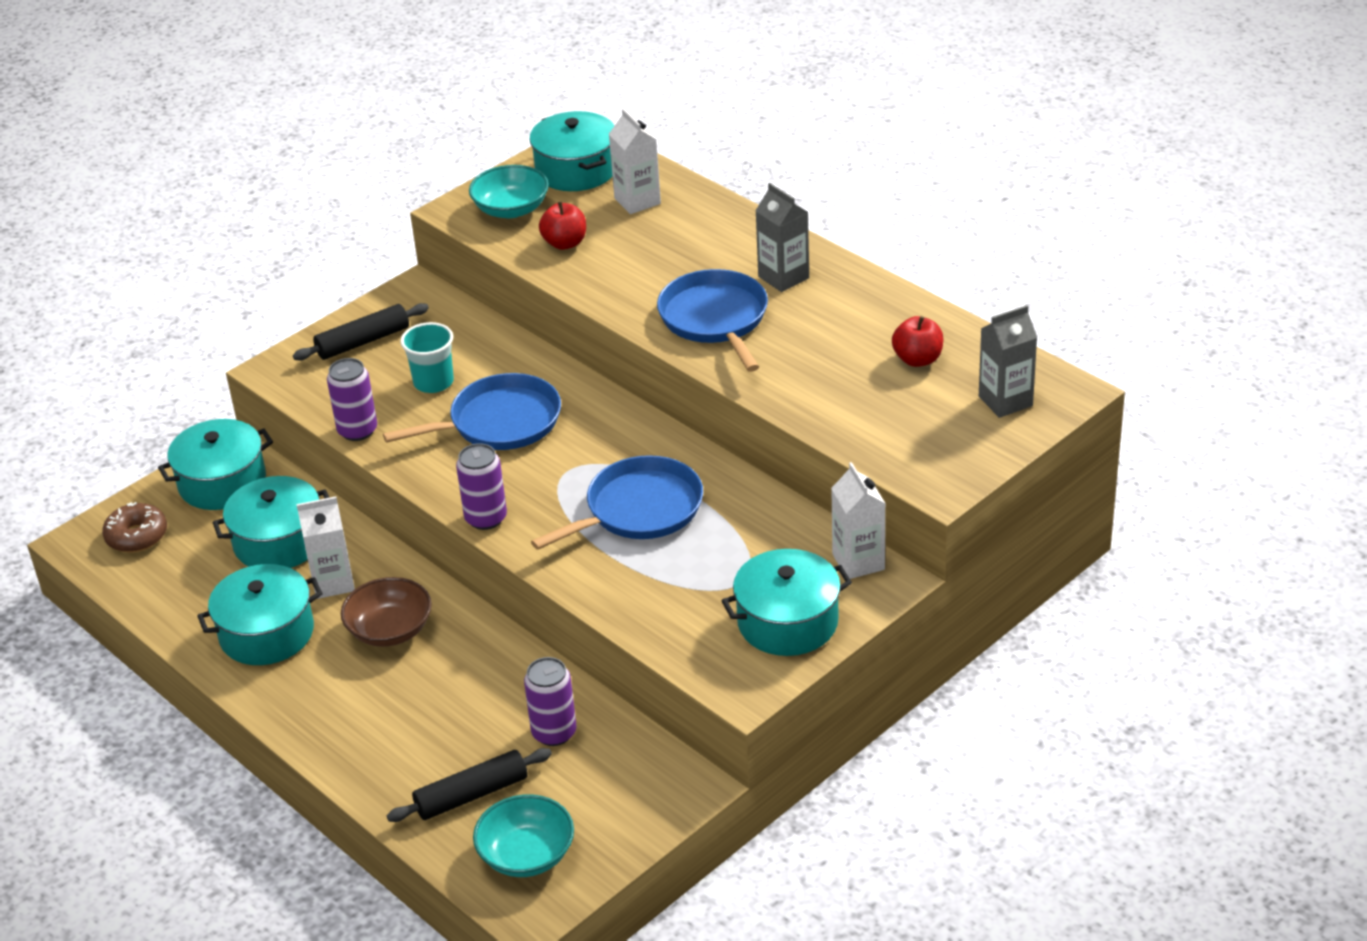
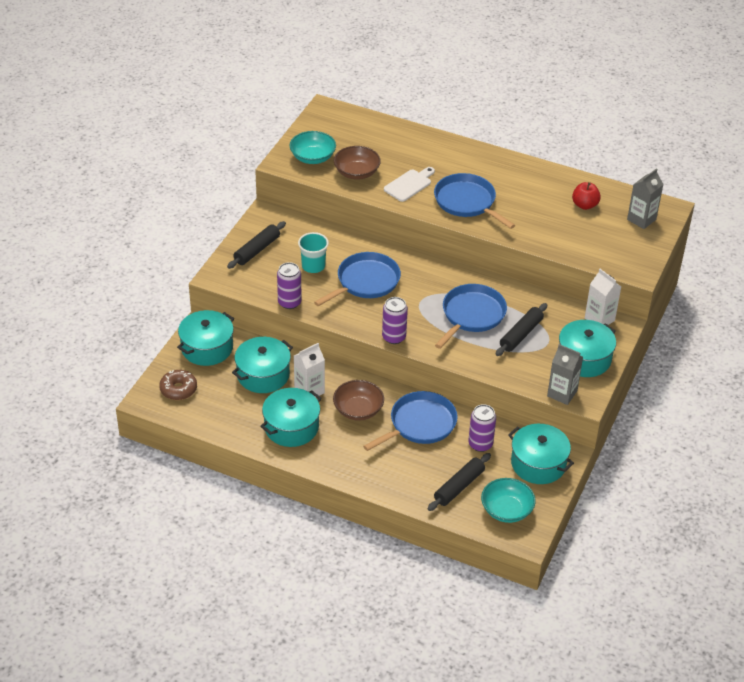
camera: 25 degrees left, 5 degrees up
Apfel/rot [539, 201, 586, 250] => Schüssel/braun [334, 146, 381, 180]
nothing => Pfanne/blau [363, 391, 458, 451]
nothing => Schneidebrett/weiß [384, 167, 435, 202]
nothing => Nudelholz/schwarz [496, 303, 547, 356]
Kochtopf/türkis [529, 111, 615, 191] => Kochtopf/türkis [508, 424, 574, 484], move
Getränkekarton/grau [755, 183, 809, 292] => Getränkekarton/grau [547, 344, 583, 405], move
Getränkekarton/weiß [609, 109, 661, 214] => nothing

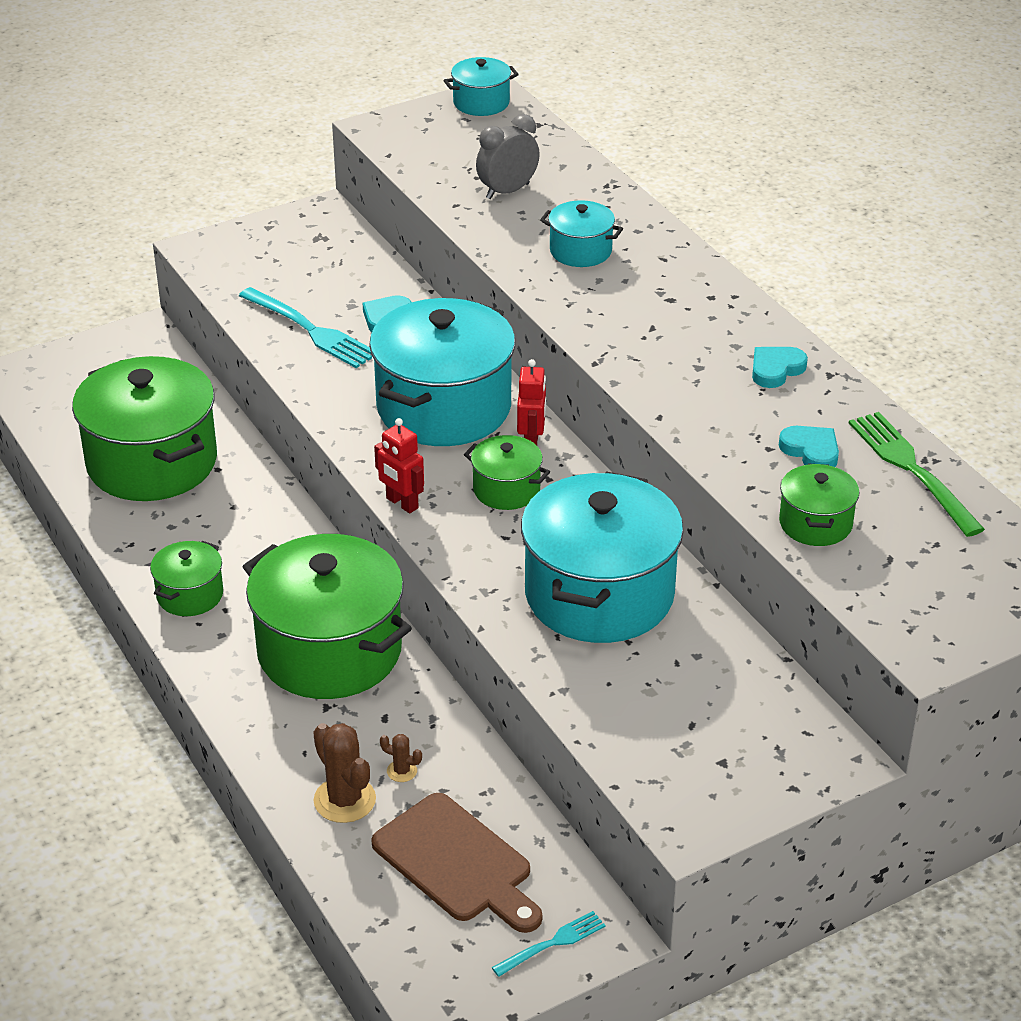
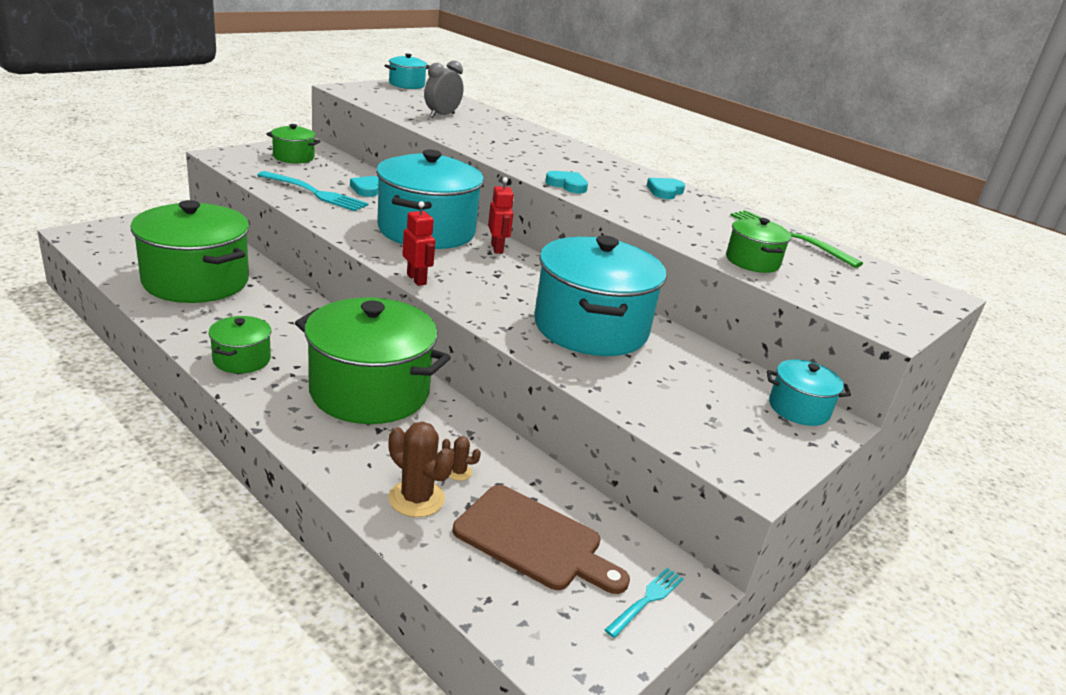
camera: 20 degrees left, 10 degrees down
Kochtopf/grün [464, 435, 550, 510] => Kochtopf/grün [267, 124, 320, 163], move
Roboter/rot [374, 418, 424, 513] => Roboter/rot [402, 201, 435, 286], 150 degrees counterclockwise
Herz/türkis [779, 426, 839, 467] => Herz/türkis [545, 171, 588, 194], move
Kochtopf/türkis [540, 200, 623, 267] => Kochtopf/türkis [766, 359, 851, 426], move

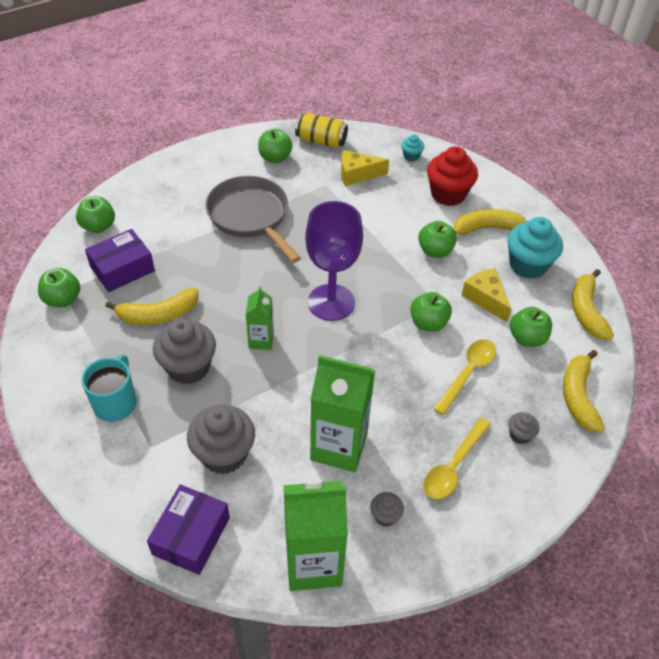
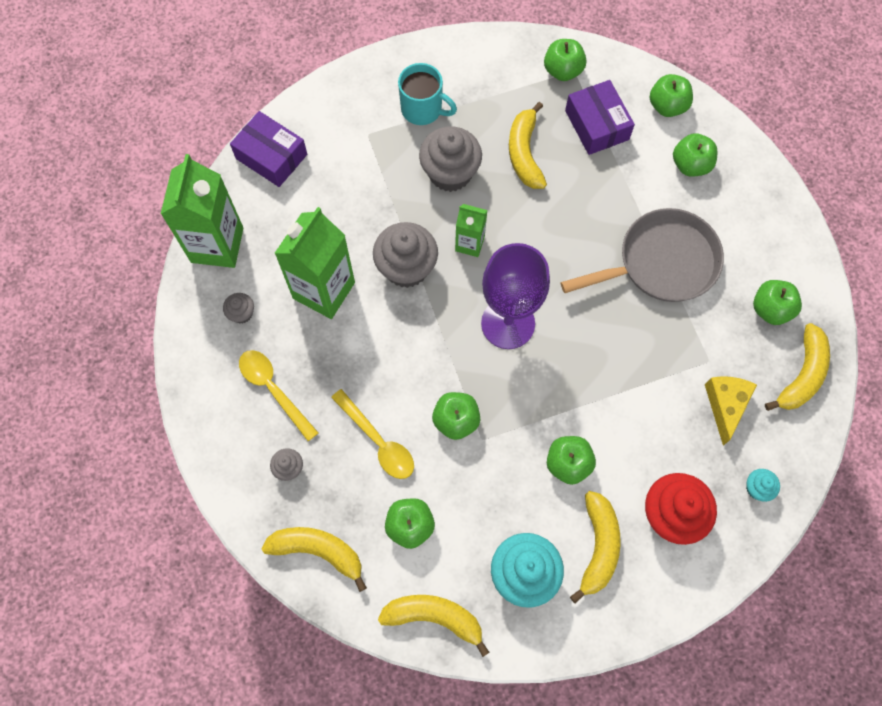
camera: 105 degrees right, 20 degrees up
Muffin/grau [187, 405, 255, 474] => Muffin/grau [373, 222, 438, 288], move
nothing => Apfel/grün [673, 133, 718, 177]
Dose/gelb [295, 113, 348, 148] => Banane/gelb [765, 323, 830, 411]
Käse/gelb [462, 268, 512, 322] => nothing

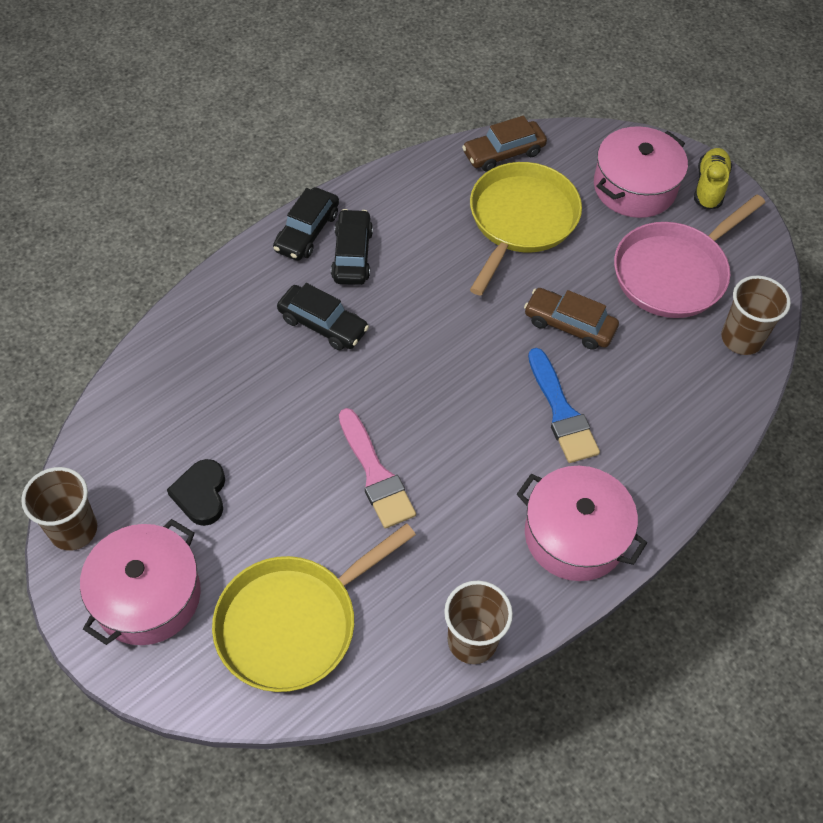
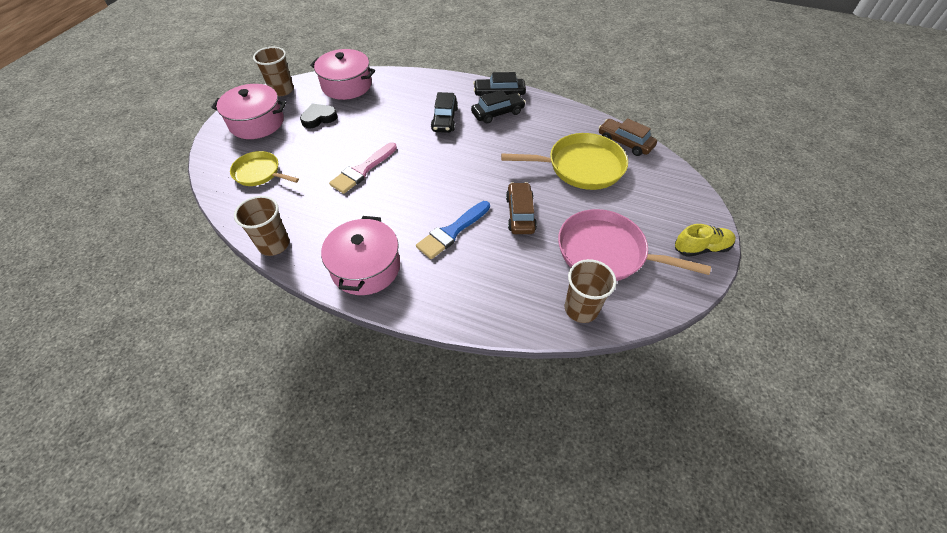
camera: 65 degrees right, 5 degrees down
Pfanne/gelb [212, 523, 416, 692] => Pfanne/gelb [230, 151, 299, 186], x0.61
Kochtopf/rosa [594, 126, 688, 218] => Kochtopf/rosa [310, 49, 375, 100], move

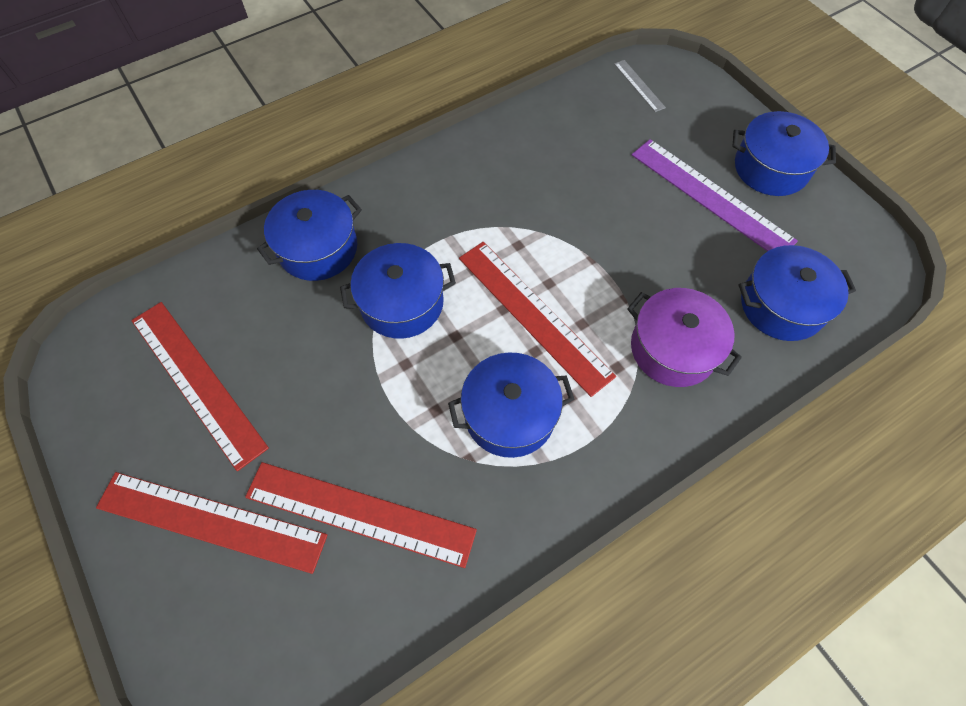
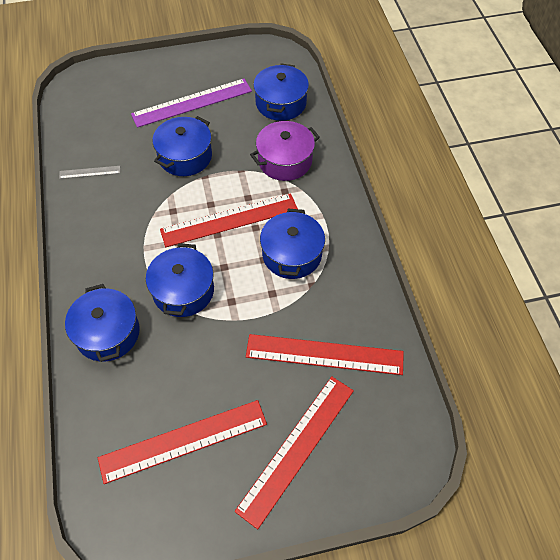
camera: 70 degrees left, 5 degrees down
Lineal/grau [614, 60, 666, 112] => Lineal/grau [59, 166, 120, 179], move
Kochtopf/blau [732, 111, 836, 196] => Kochtopf/blau [152, 116, 212, 176], move
Lineal/rot [245, 462, 477, 568] => Lineal/rot [246, 334, 404, 375], 60 degrees clockwise

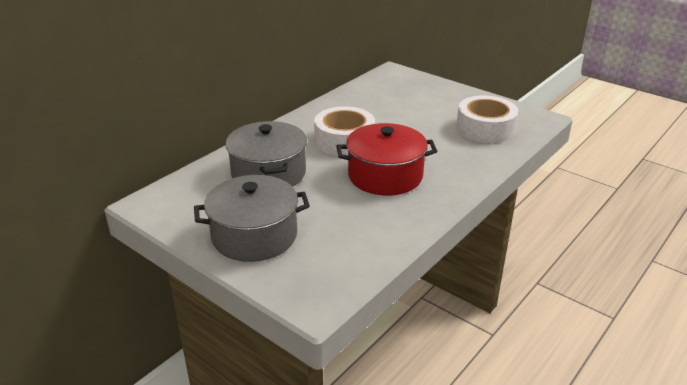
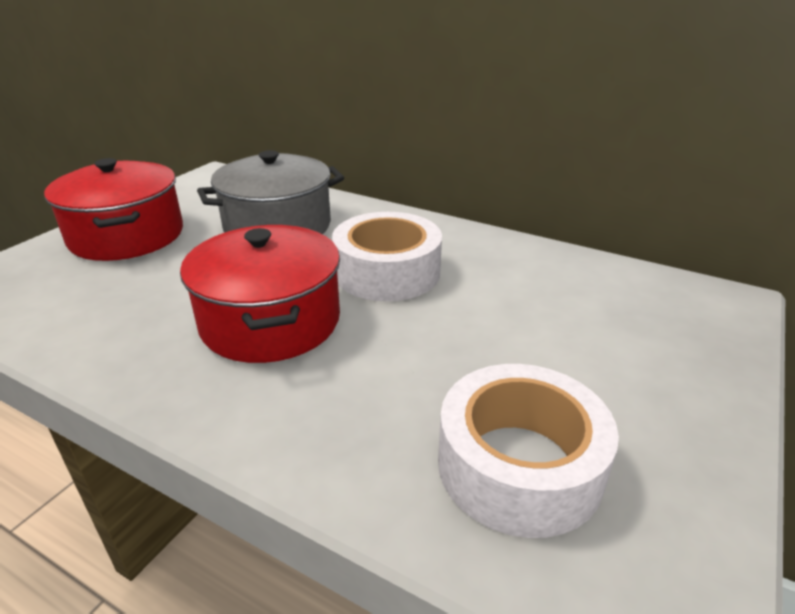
camera: 80 degrees right, 0 degrees up
Kochtopf/grau [194, 175, 310, 262] => Kochtopf/rot [44, 158, 183, 261]

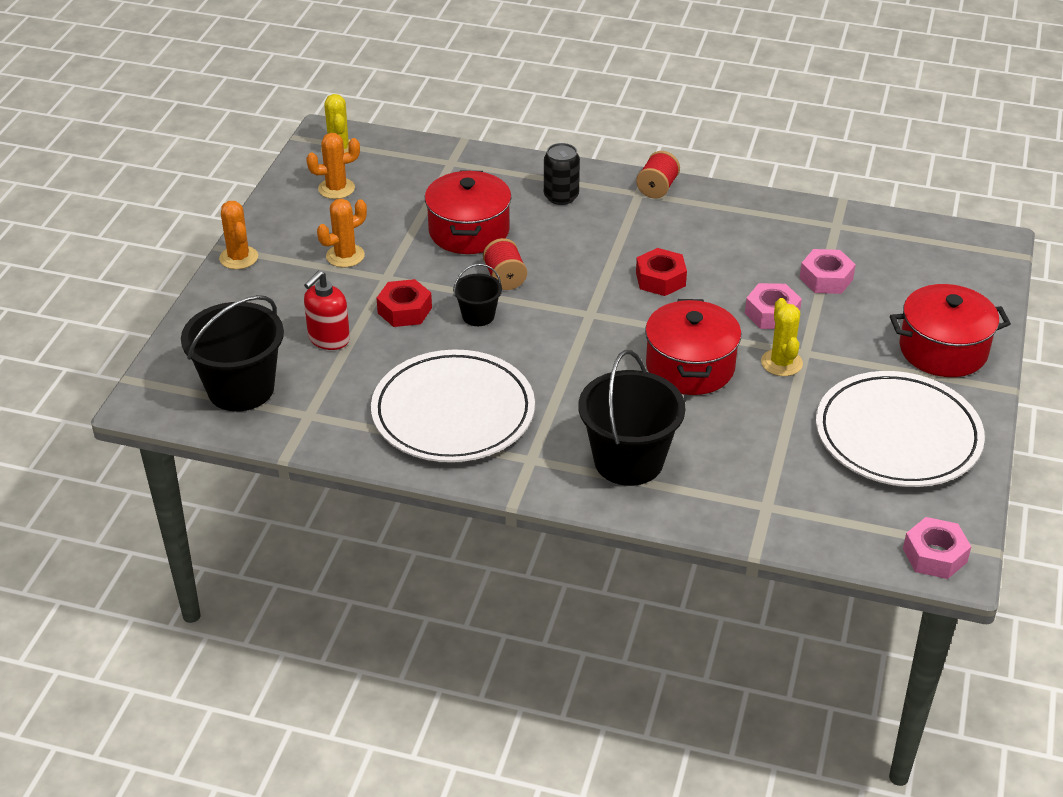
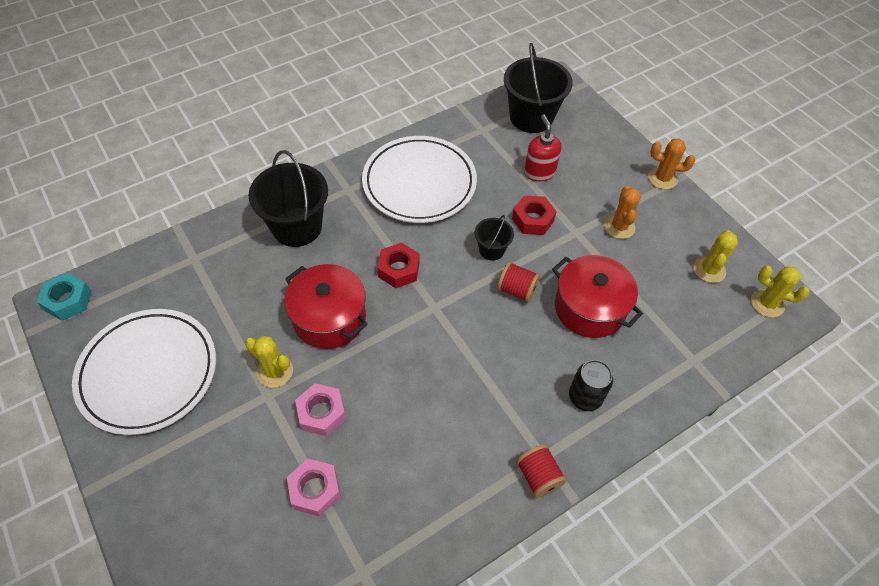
camera: 130 degrees right, 15 degrees up
Sechskantmutter/rosa [903, 517, 971, 579] => Sechskantmutter/türkis [37, 272, 92, 321]
Sechskantmutter/rot [636, 248, 687, 296] => Sechskantmutter/rot [377, 243, 419, 288], move
Kaktus/orange [306, 133, 360, 199] => Kaktus/gelb [693, 230, 738, 283]
Kochtopf/rot [890, 284, 1011, 377] => nothing

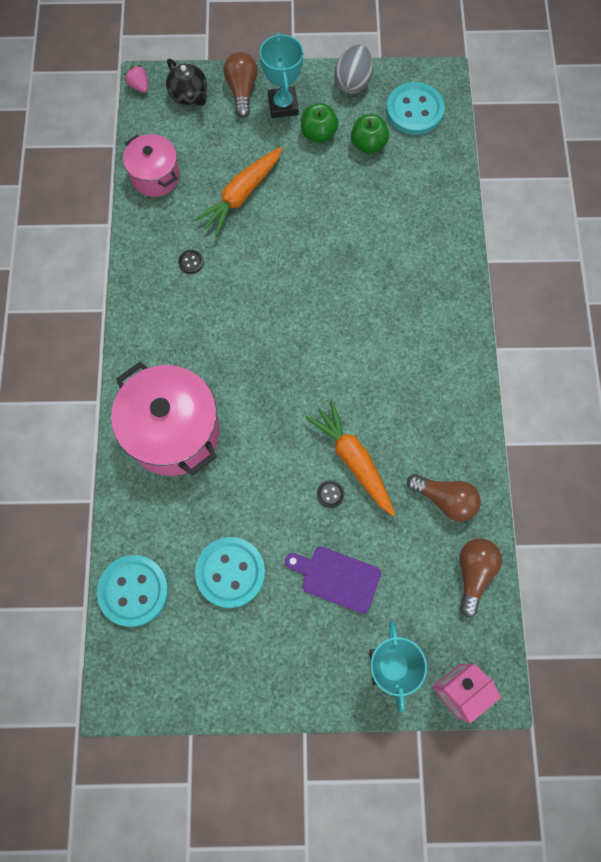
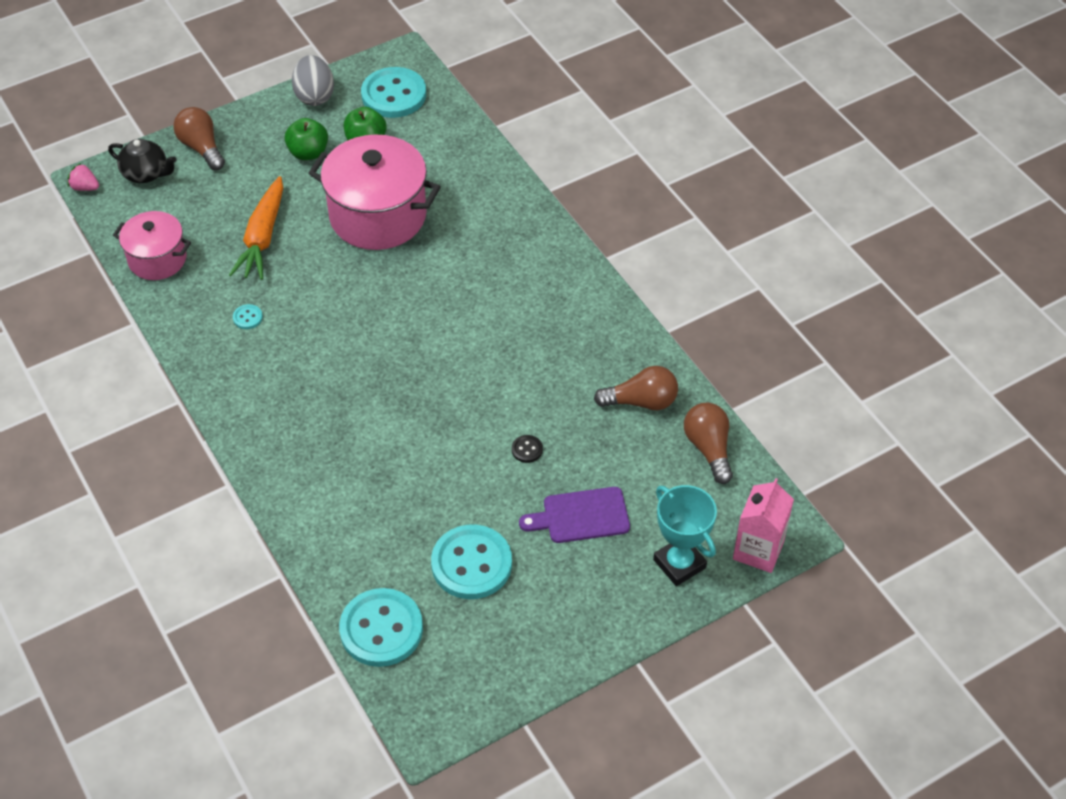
camera: 30 degrees left, 20 degrees down
Knopf/schwarz [178, 250, 204, 274] => Knopf/türkis [233, 304, 263, 329]
Kochtopf/rosa [111, 362, 219, 476] => Kochtopf/rosa [308, 135, 441, 250], move
Pokal/türkis [260, 33, 303, 118] => nothing
Karotte/orange [306, 400, 395, 516] => nothing

